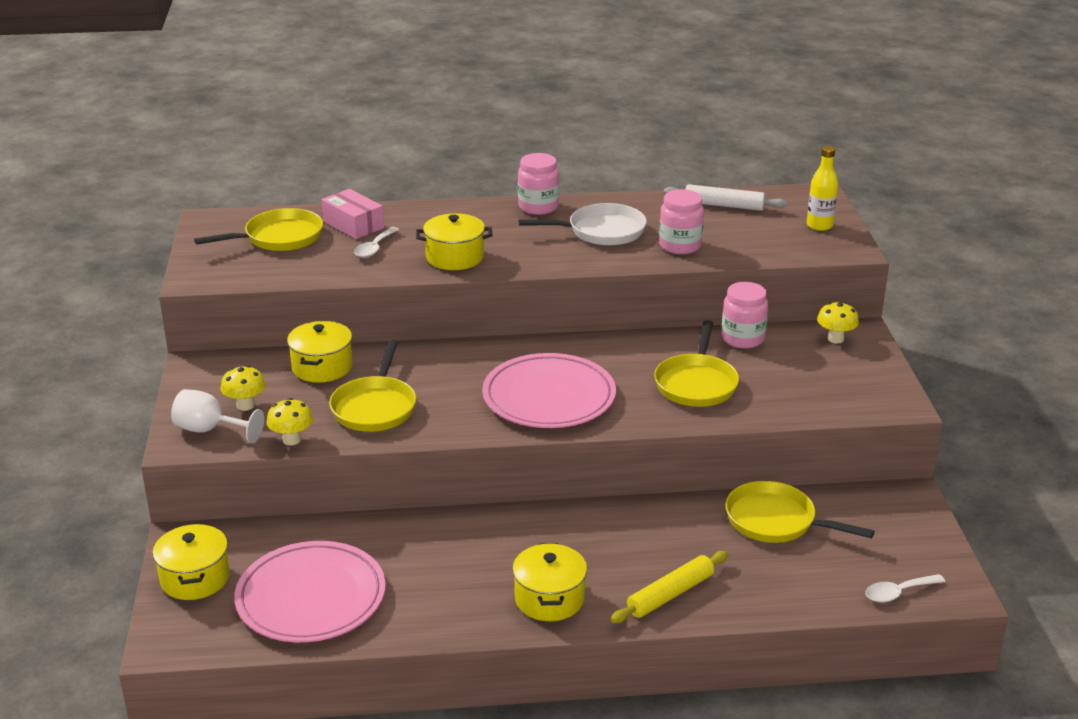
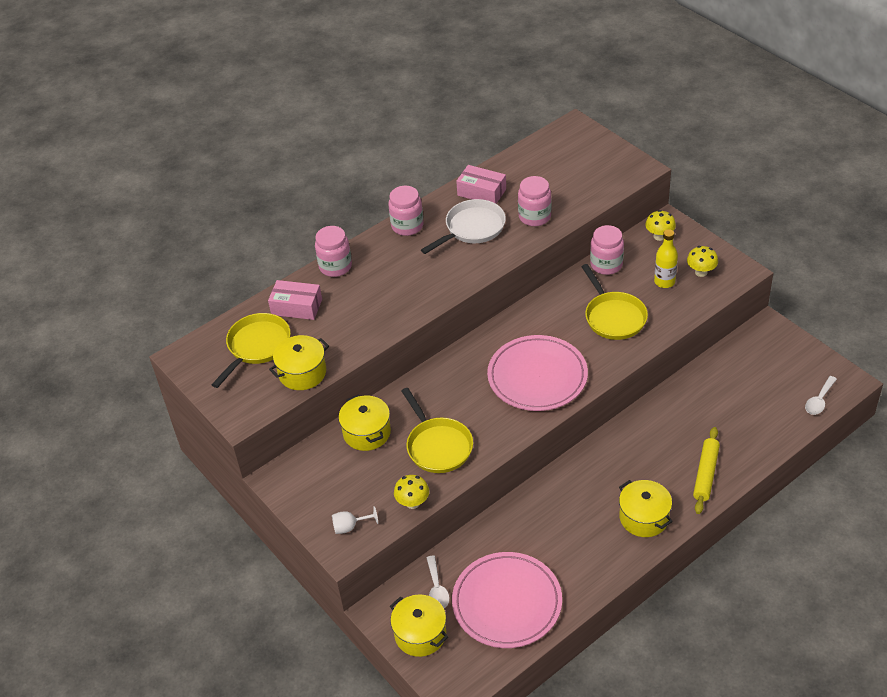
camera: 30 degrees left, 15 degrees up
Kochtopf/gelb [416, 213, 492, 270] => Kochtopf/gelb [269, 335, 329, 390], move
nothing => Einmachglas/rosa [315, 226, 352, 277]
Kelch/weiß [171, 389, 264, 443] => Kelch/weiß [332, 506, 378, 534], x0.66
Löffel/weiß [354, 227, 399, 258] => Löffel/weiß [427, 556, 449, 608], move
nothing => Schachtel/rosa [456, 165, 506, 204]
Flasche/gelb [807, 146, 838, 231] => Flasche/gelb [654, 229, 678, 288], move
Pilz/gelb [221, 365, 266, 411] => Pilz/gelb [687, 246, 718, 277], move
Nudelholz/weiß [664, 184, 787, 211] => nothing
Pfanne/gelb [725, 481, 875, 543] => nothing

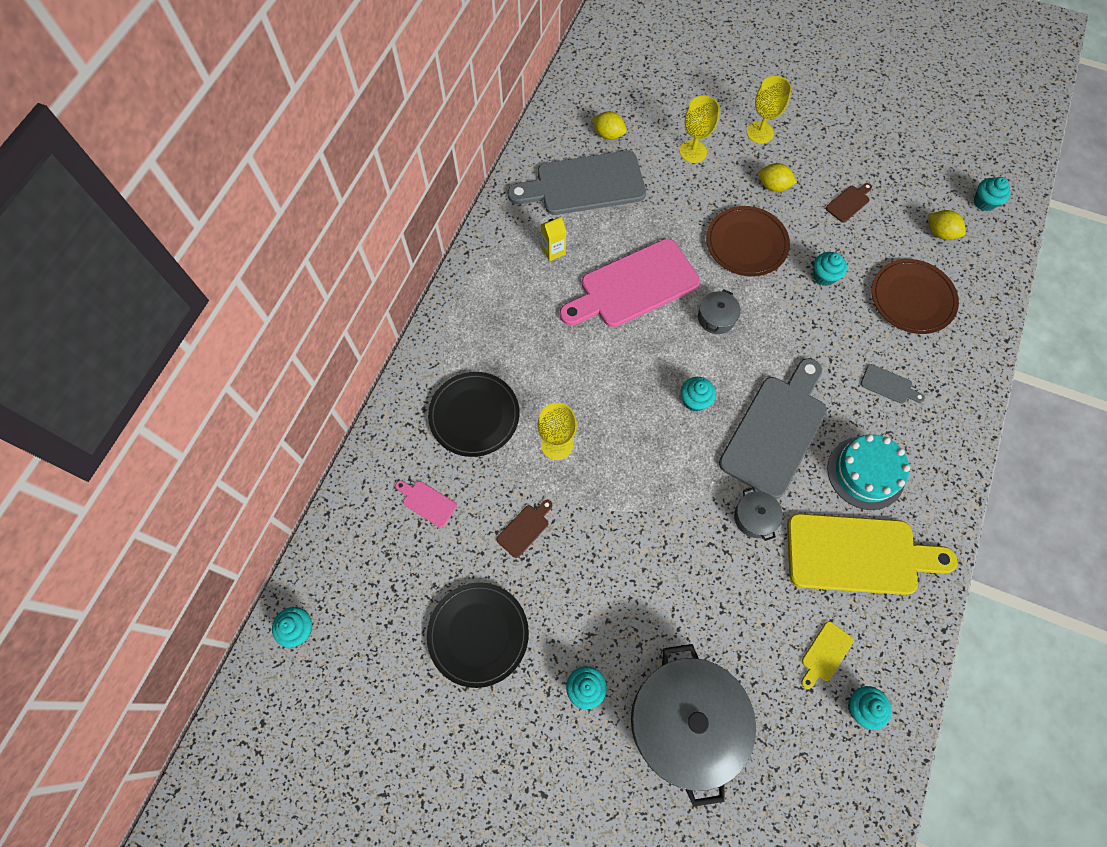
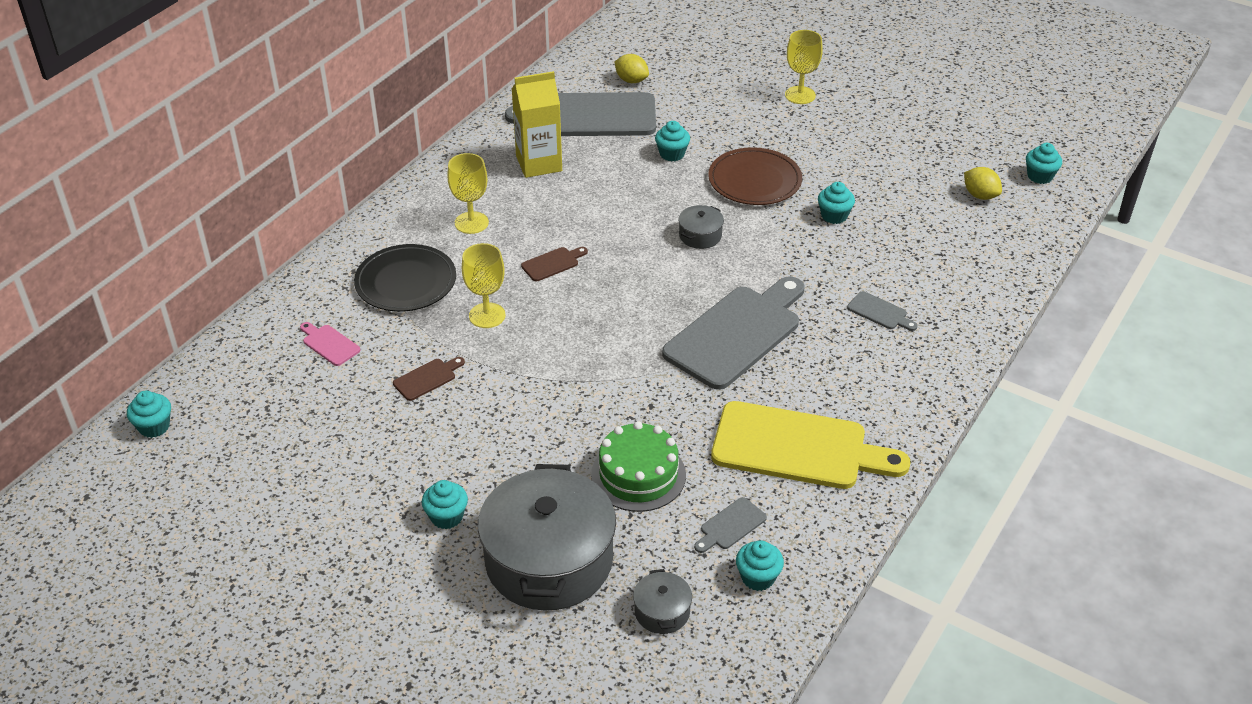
camera: 10 degrees right, 25 degrees down
Kelch/gelb [679, 96, 720, 163] => Kelch/gelb [447, 153, 489, 234], move
Getränkekarton/gelb [541, 217, 566, 261] => Getränkekarton/gelb [512, 71, 562, 178], x1.89
Schneidebrett/braun [826, 183, 872, 223] => Schneidebrett/braun [521, 247, 588, 281], move
nothing => Kuchen/grün [591, 421, 686, 512]
Kochtopf/grau [734, 487, 783, 541] => Kochtopf/grau [633, 569, 692, 634], move
Muffin/türkis [681, 377, 716, 411] => Muffin/türkis [655, 121, 690, 162], move
Schneidebrett/gelb [801, 621, 853, 689] => Schneidebrett/grau [694, 497, 767, 553]
Teller/schwarz [427, 582, 529, 688] => nothing
Schneidebrett/rosa [560, 239, 700, 327] => nothing
Zitrone/gelb [758, 163, 797, 192] => nothing
Kuchen/türkis [827, 434, 910, 510] => nothing
Teller/braun [871, 259, 959, 334] => nothing

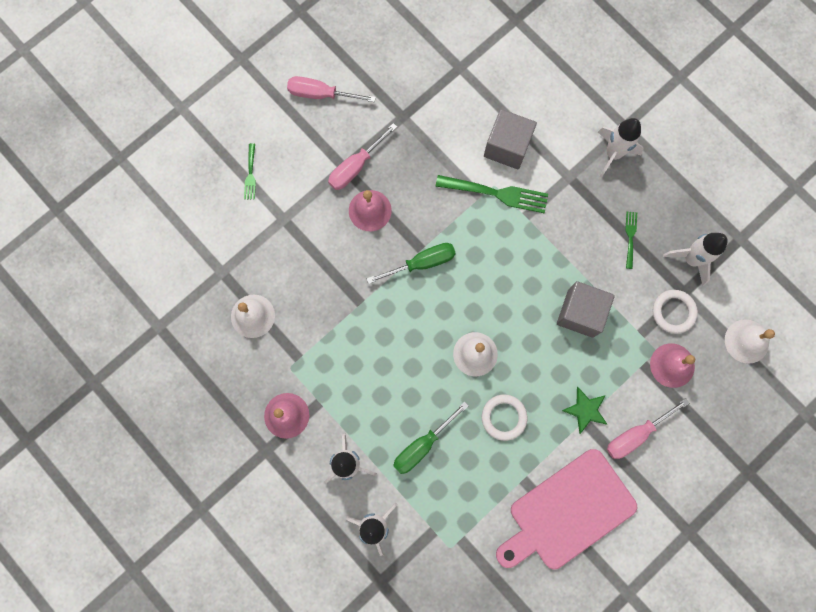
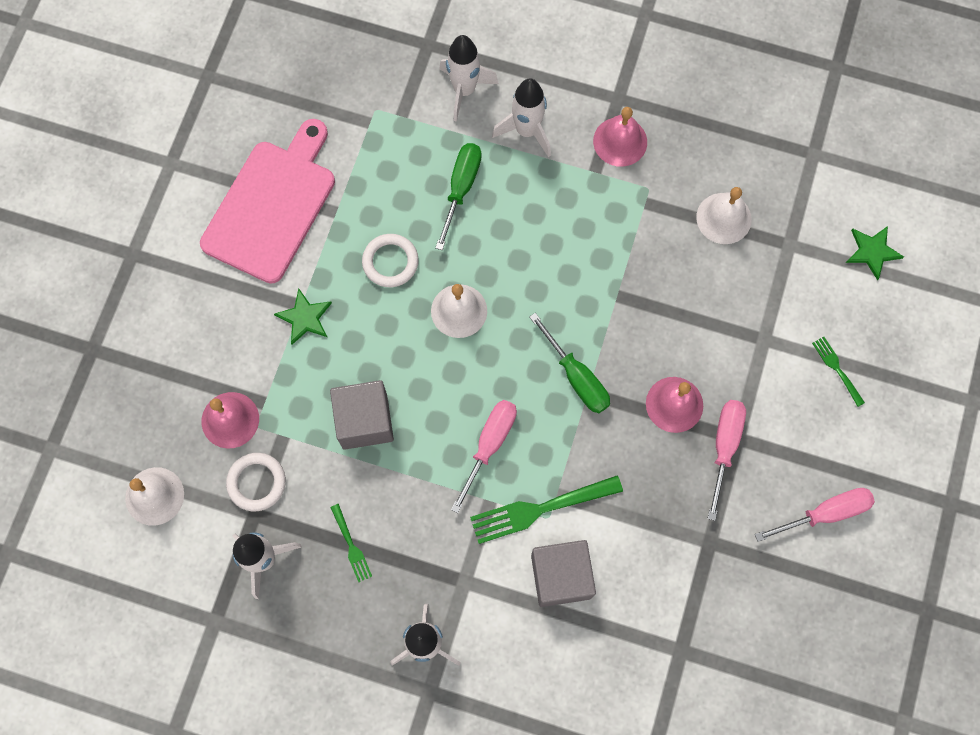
camera: 150 degrees right, 5 degrees down
Schraubenzieher/rosa [607, 398, 689, 459] => Schraubenzieher/rosa [451, 400, 517, 513], move
Schraubenzieher/grün [367, 243, 456, 284] => Schraubenzieher/grün [529, 313, 610, 413], 75 degrees counterclockwise
nothing => Stern/grün [846, 226, 904, 280]

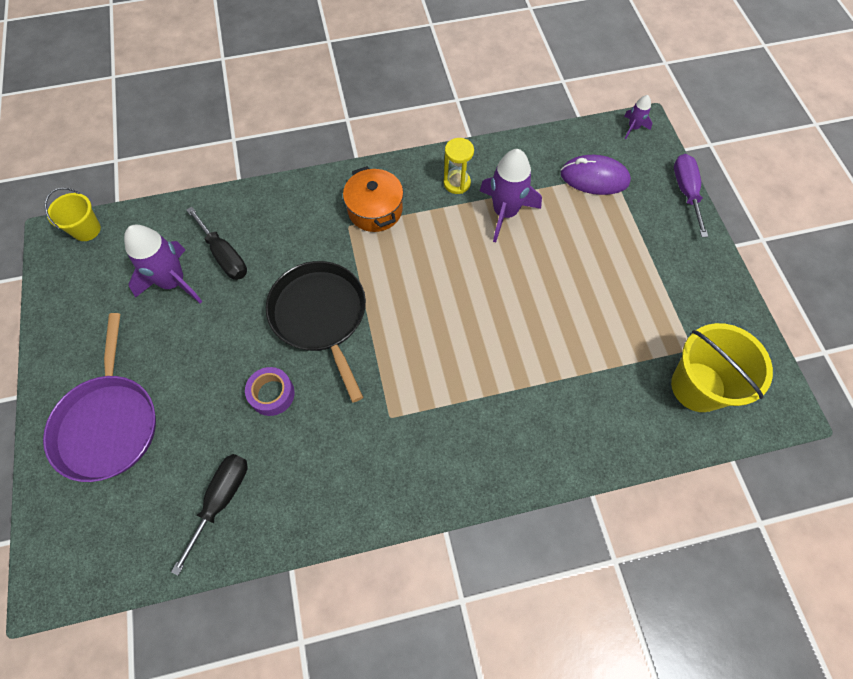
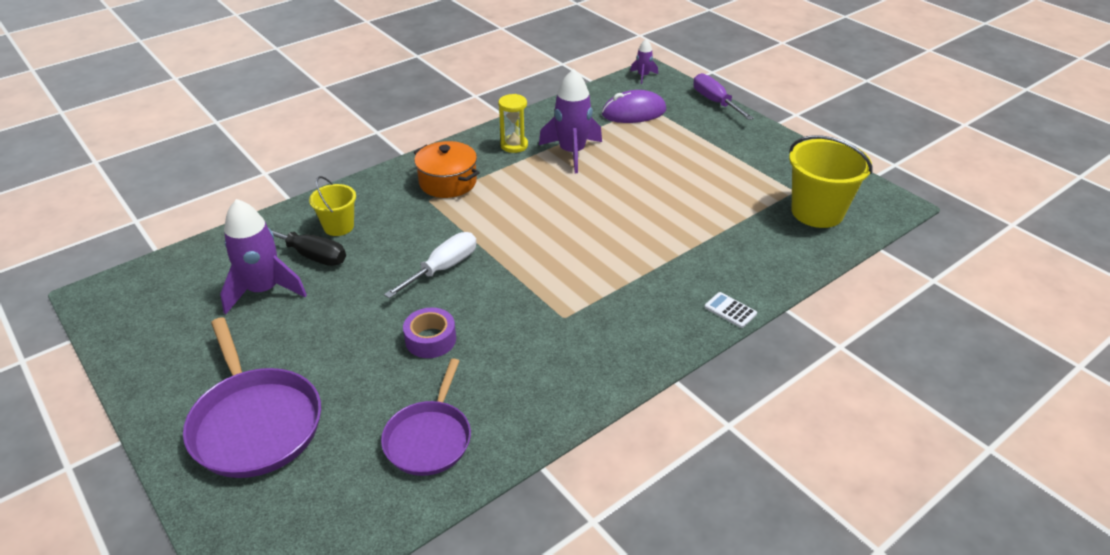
camera: 25 degrees left, 25 degrees down
Eimer/gelb [45, 188, 101, 241] => Eimer/gelb [309, 176, 356, 236], move
Schraubenzieher/schwarz [171, 454, 248, 576] => Pfanne/lila [381, 358, 471, 476]
Pfanne/schwarz [266, 261, 366, 402] => Schraubenzieher/weiß [384, 232, 477, 299]
nothing => Taschenrechner/weiß [704, 292, 757, 328]

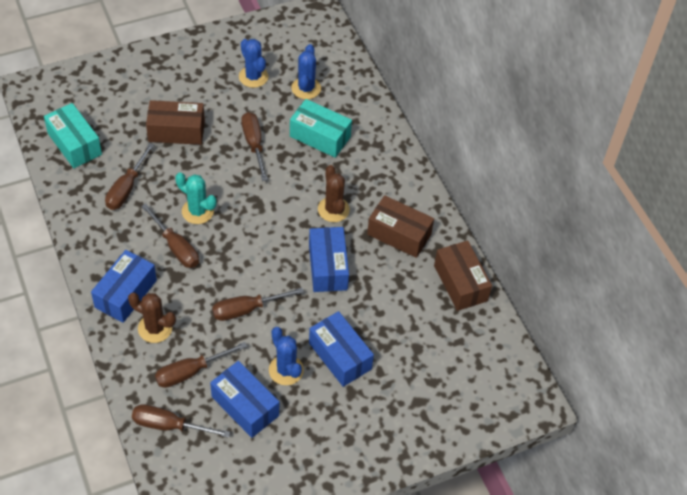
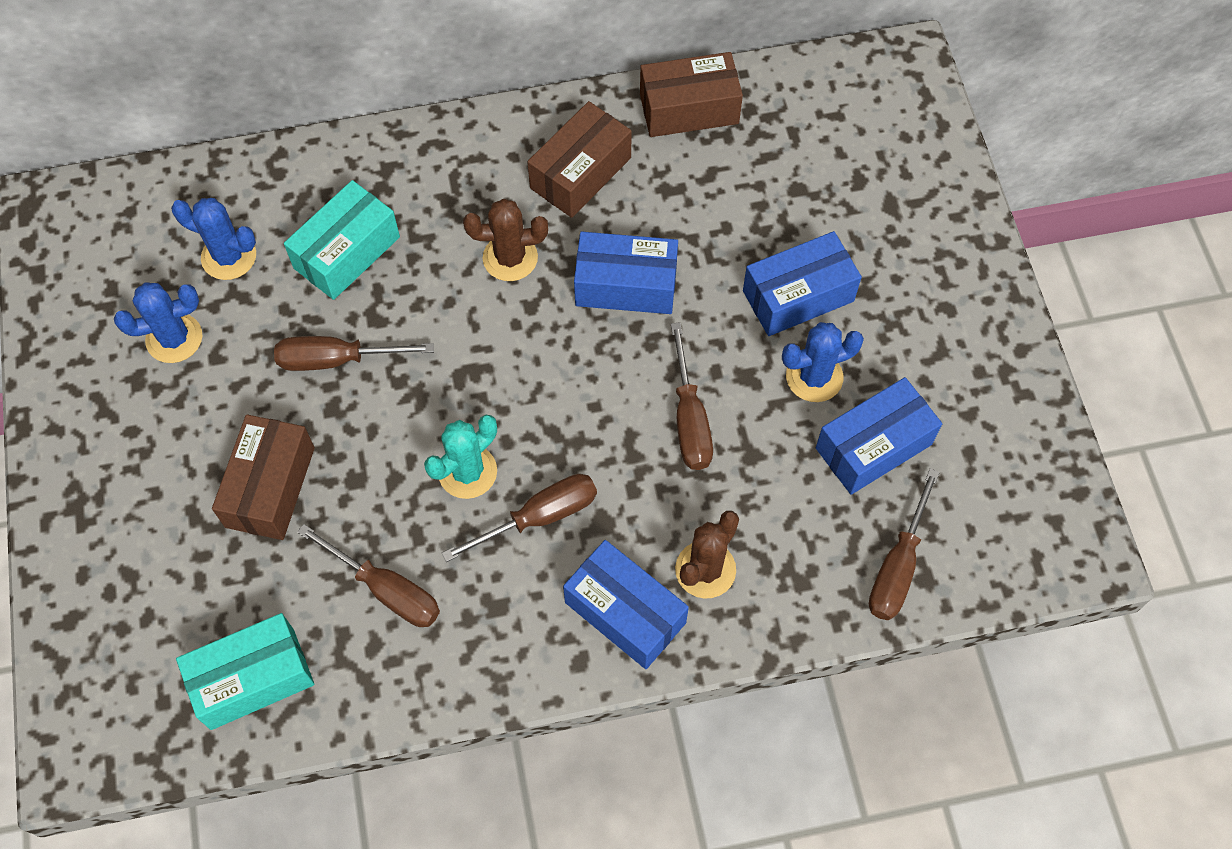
camera: 75 degrees left, 10 degrees up
Schraubenzieher/braun [155, 342, 247, 388] => nothing

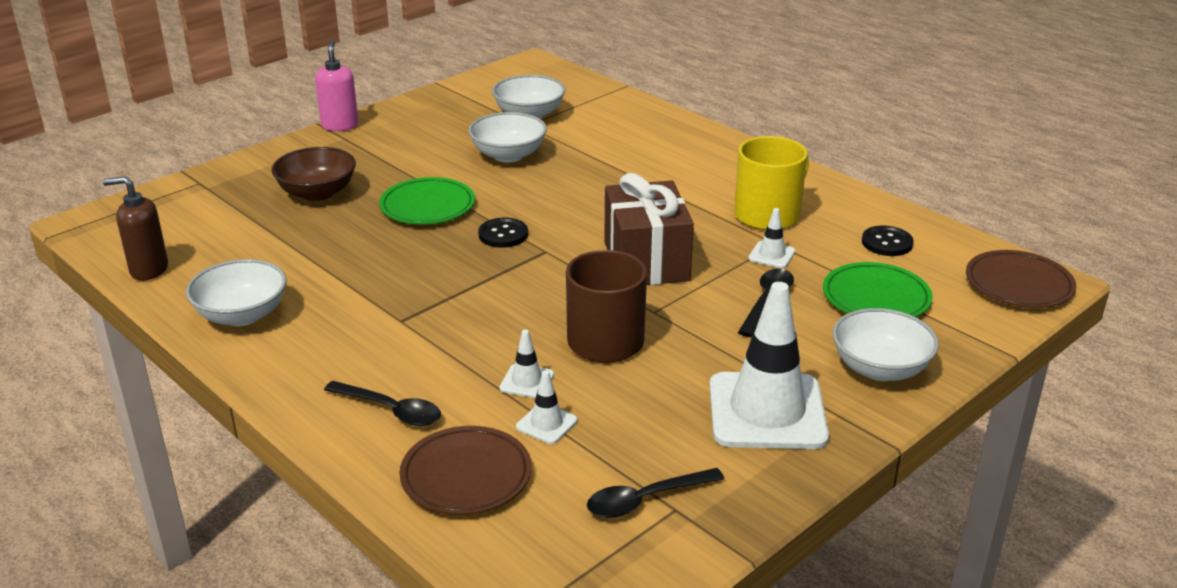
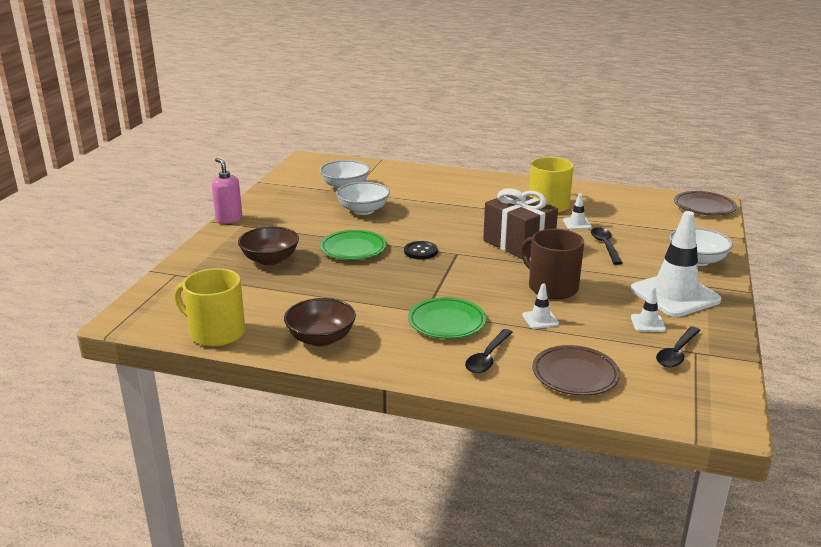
camera: 30 degrees left, 5 degrees down
Seifenspender/braun [103, 176, 168, 281] => Tasse/gelb [174, 268, 245, 347]
Schüssel/weiß [186, 259, 286, 326] => Schüssel/braun [284, 298, 356, 346]
Teller/grün [823, 262, 933, 317] => Teller/grün [408, 297, 486, 339], move
Löffel/schwarz [324, 381, 441, 426] => Löffel/schwarz [465, 329, 513, 373], 120 degrees clockwise
Leitkegel/weiß [516, 370, 577, 444] => Leitkegel/weiß [631, 287, 666, 332], move
Knopf/schwarz [862, 226, 913, 256] => nothing

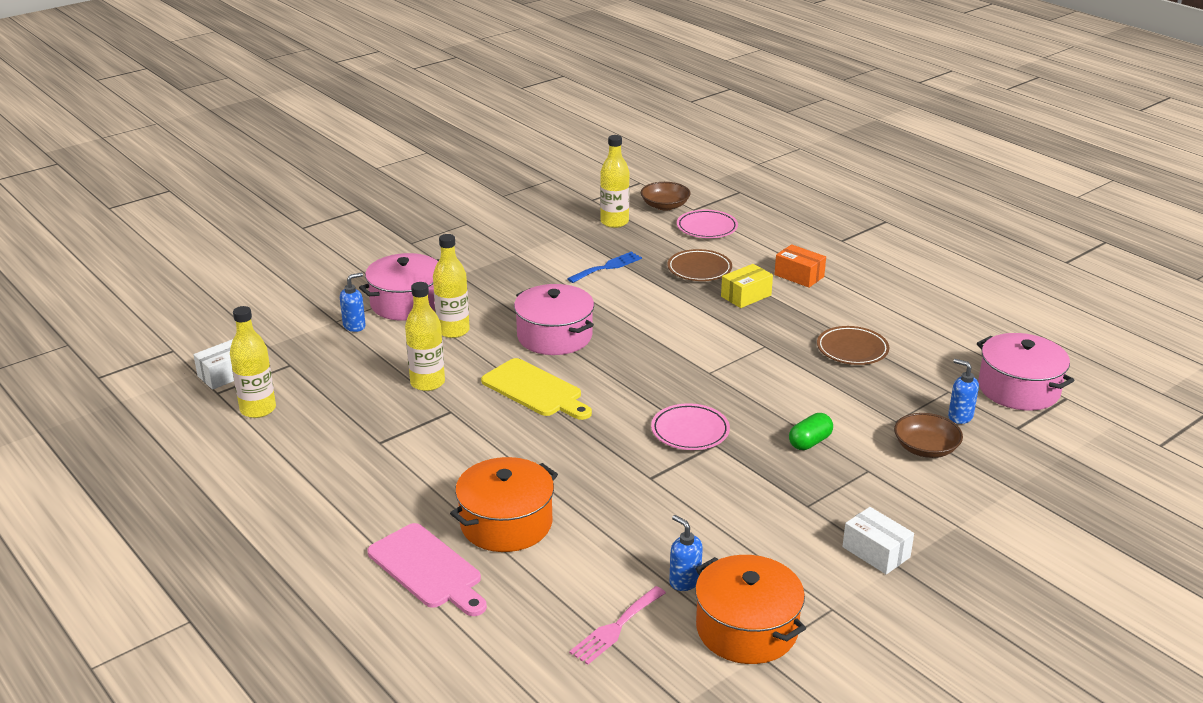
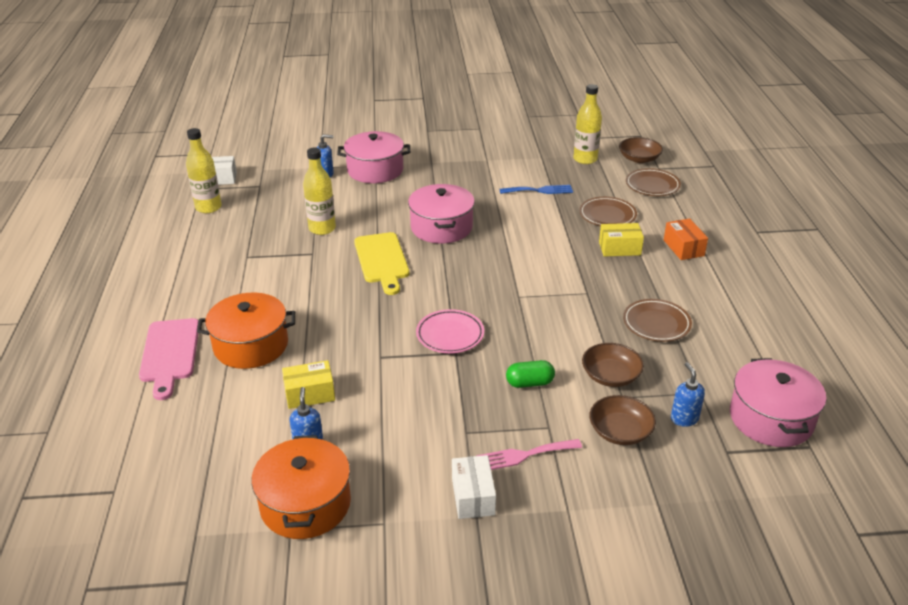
camera: 35 degrees right, 5 degrees up
nothing => Schachtel/gelb [282, 360, 335, 409]
Gabel/rosa [569, 586, 666, 665] => Gabel/rosa [476, 439, 582, 470], move
nothing => Schüssel/braun [582, 343, 644, 387]
Teller/rosa [677, 210, 738, 238] => Teller/braun [626, 168, 681, 196]
Flasche/gelb [433, 234, 470, 338] => nothing

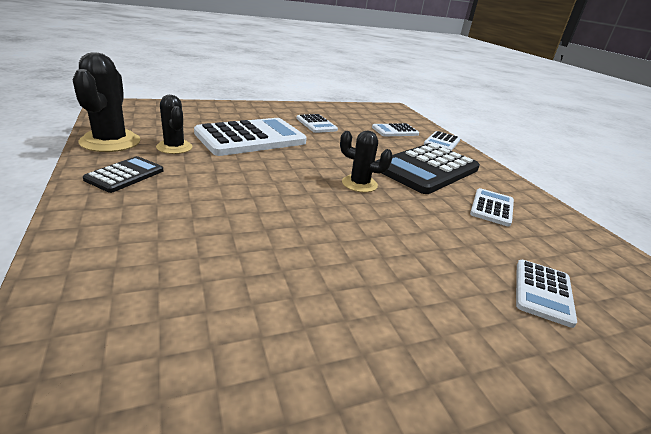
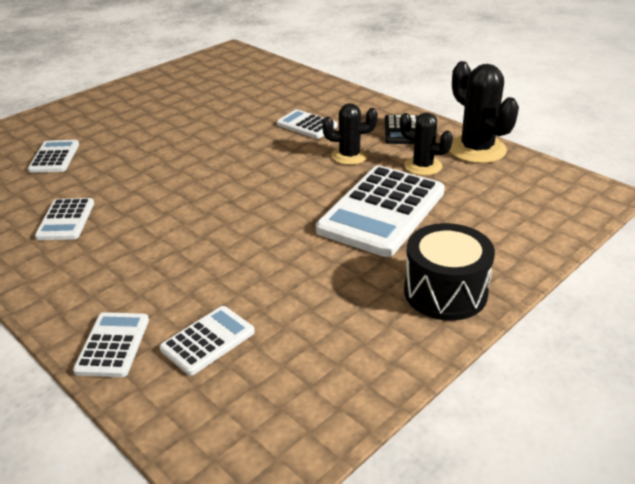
camera: 160 degrees right, 5 degrees up
Taschenrechner/weiß [296, 114, 338, 133] => Taschenrechner/weiß [277, 109, 337, 139], move
Kaktus/schwarz [340, 130, 393, 192] => Kaktus/schwarz [322, 103, 378, 165], move
nothing => Trommel/schwarz [404, 223, 495, 321]
Taschenrechner/schwarz [377, 143, 480, 194] => nothing

